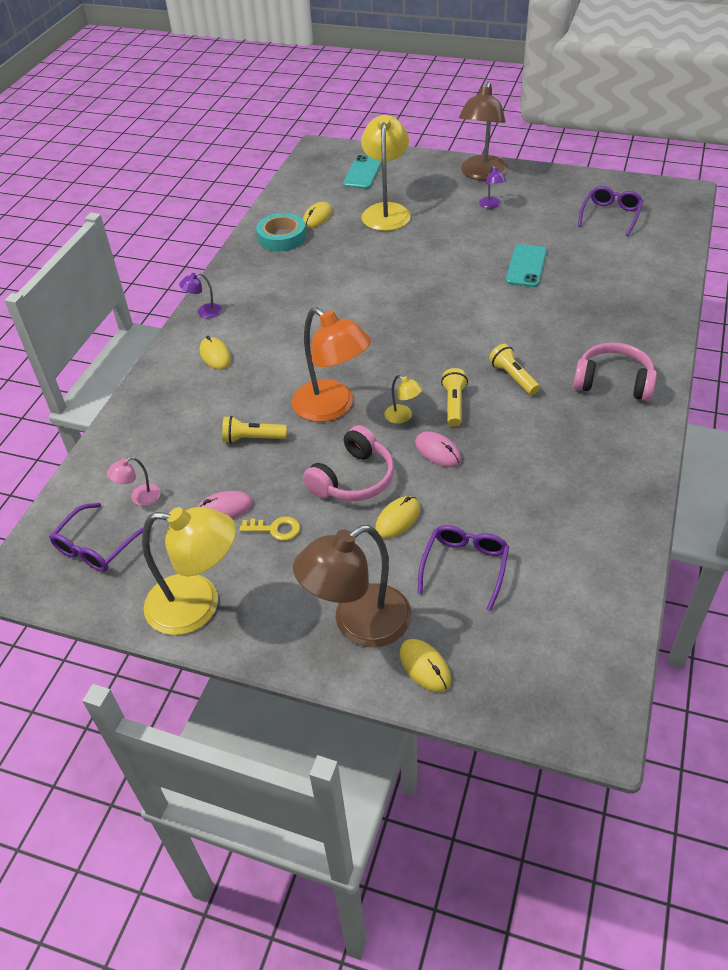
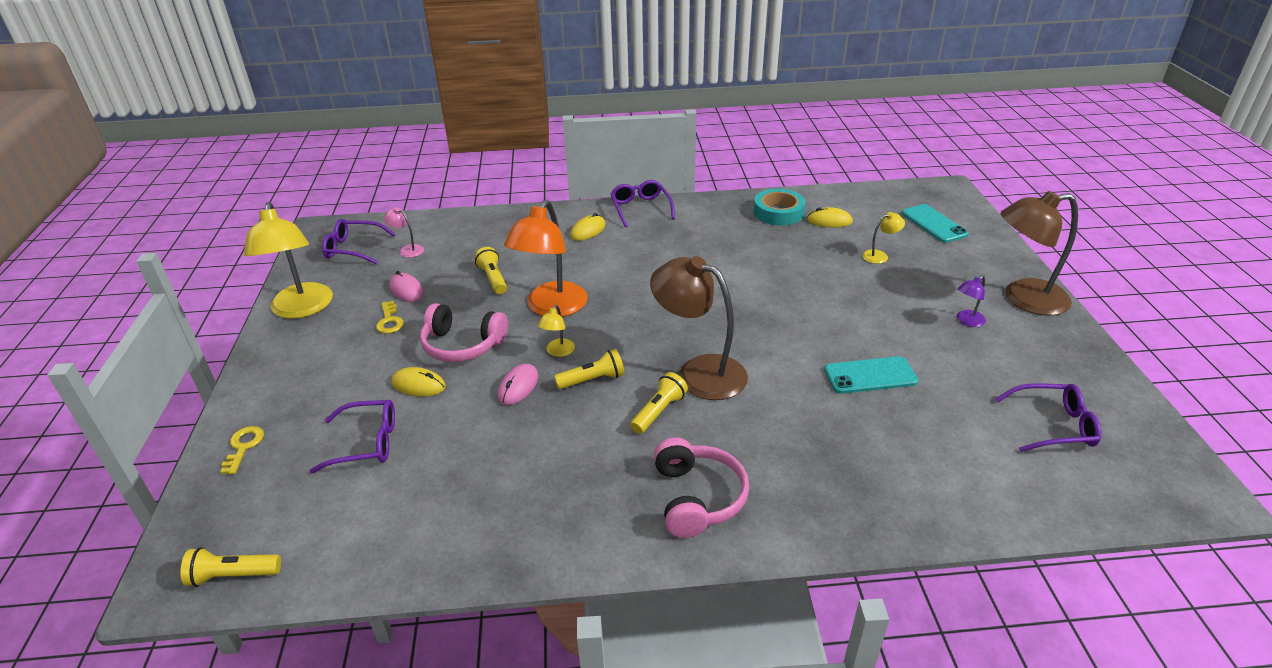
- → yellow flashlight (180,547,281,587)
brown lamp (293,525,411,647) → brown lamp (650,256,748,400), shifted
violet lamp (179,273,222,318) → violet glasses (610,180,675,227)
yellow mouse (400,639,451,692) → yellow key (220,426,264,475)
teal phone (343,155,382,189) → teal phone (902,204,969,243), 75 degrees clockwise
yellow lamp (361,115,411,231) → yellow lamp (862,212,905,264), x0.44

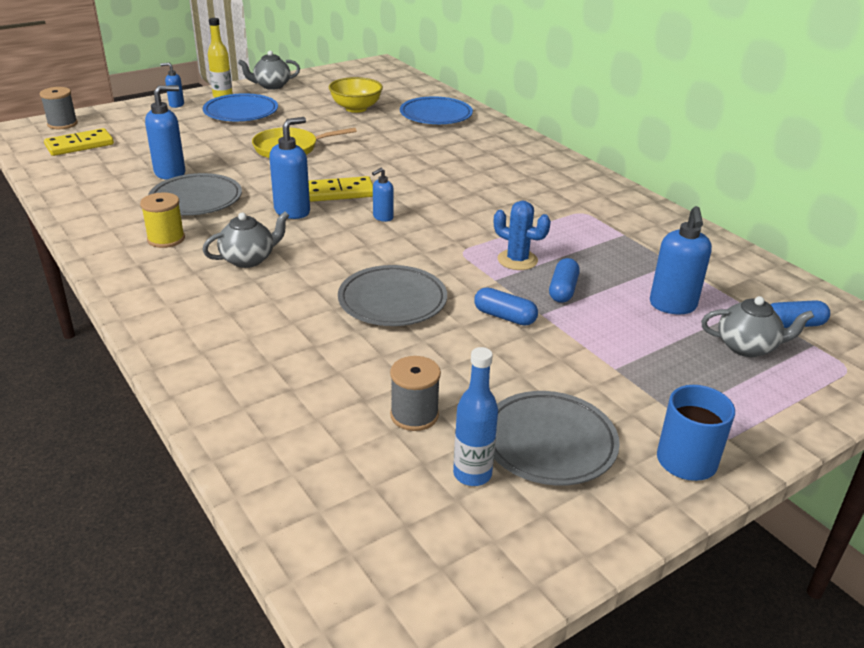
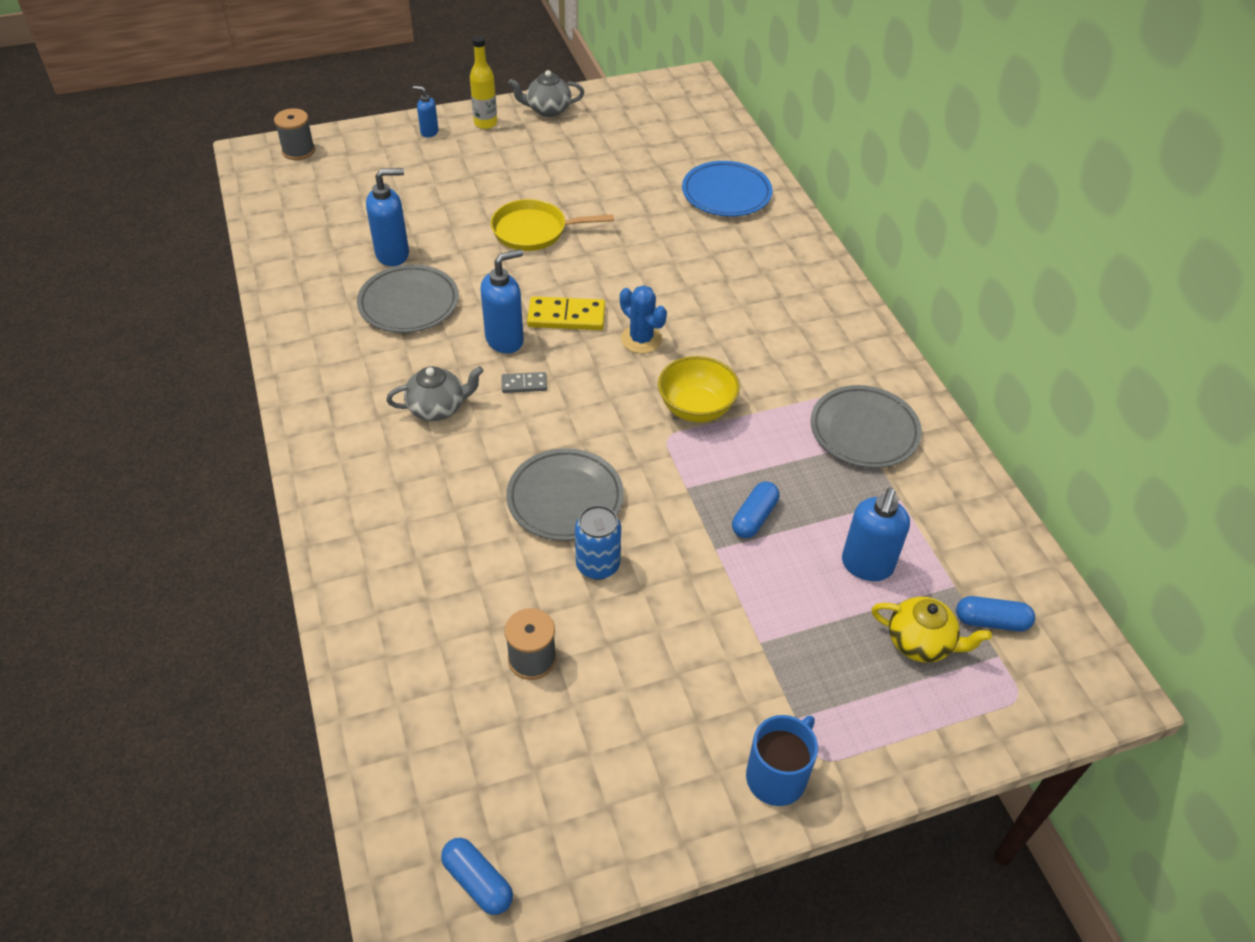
yellow domino piece (44,128,114,156) → -
yellow bobbin (140,192,185,248) → -
royal blue dinner plate (203,93,278,121) → -
royal blue soap dispenser (372,168,394,222) → -
royal blue bottle (453,347,498,486) → -
- → ash-grey domino piece (501,372,547,393)
- → royal blue can (575,505,621,580)
yellow bowl (329,77,383,113) → yellow bowl (658,356,740,423), shifted
royal blue pill shape (474,287,538,326) → royal blue pill shape (441,838,513,915), shifted
royal blue saguaro cactus (494,201,551,270) → royal blue saguaro cactus (620,285,667,353), shifted
ash-grey dinner plate (494,391,620,486) → ash-grey dinner plate (811,385,922,468), shifted
ash-grey china teapot (701,296,814,357) → yellow china teapot (872,596,992,663)

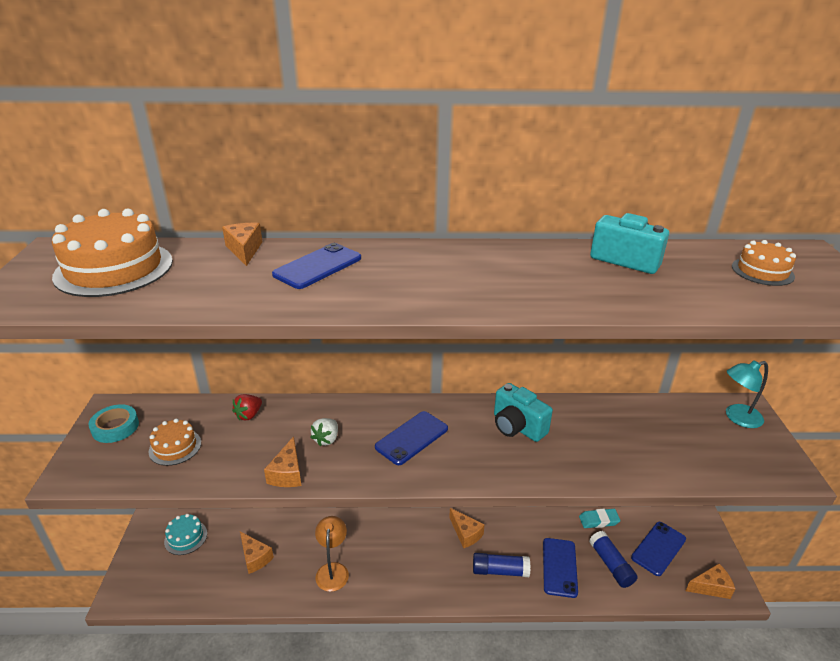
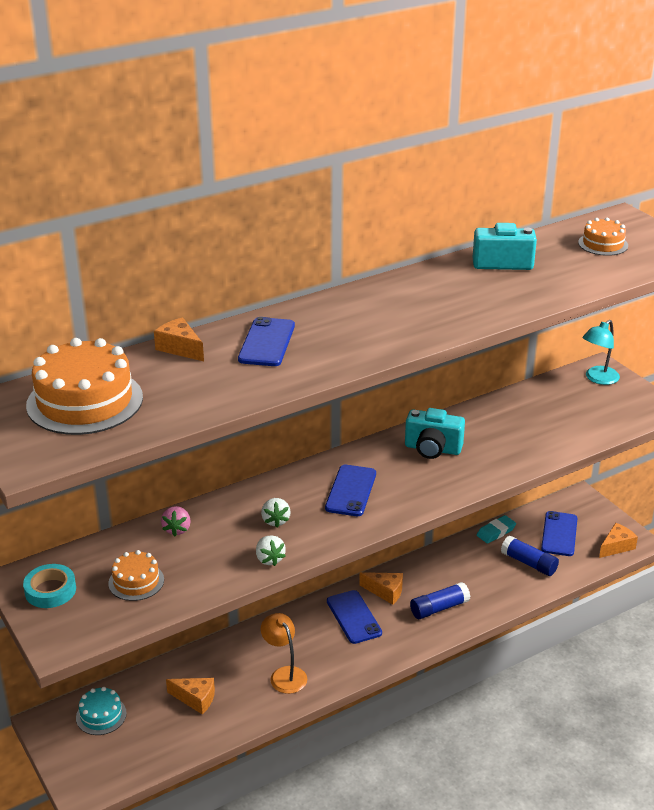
royal blue phone (543,538,578,598) → royal blue phone (327,590,382,644), shifted
orange piece of cheese (264,436,301,487) → white toy strawberry (256,535,286,566)
crimson toy strawberry (232,394,262,420) → rosy toy strawberry (161,506,191,536)

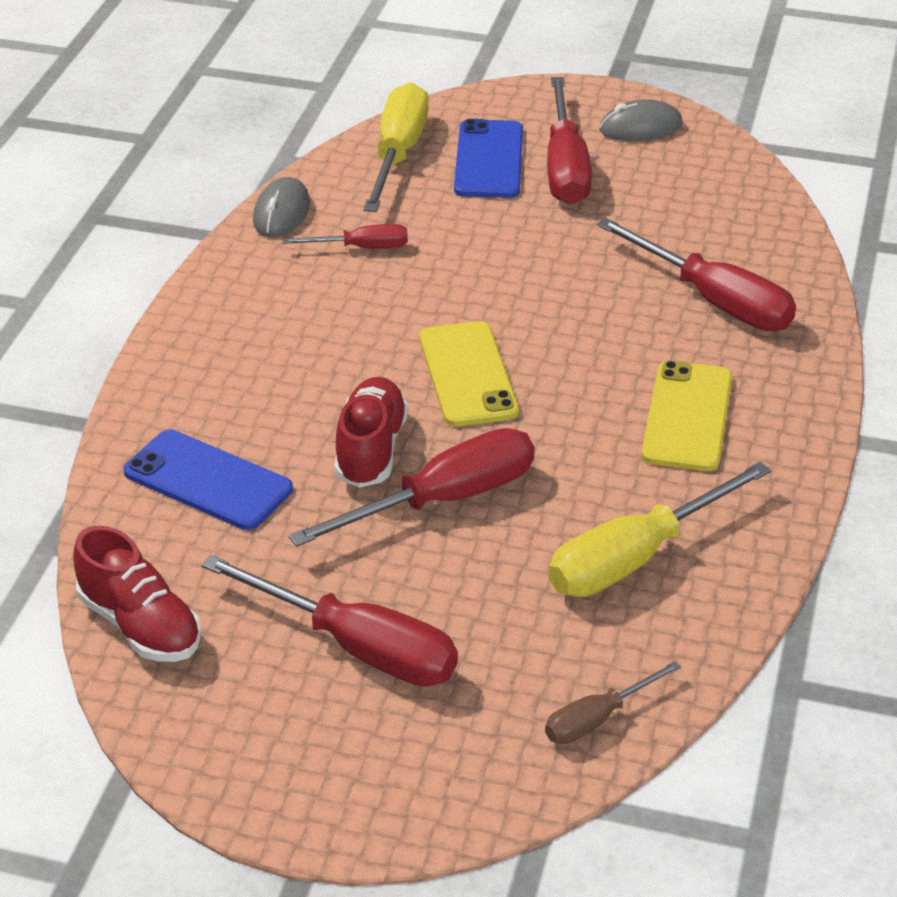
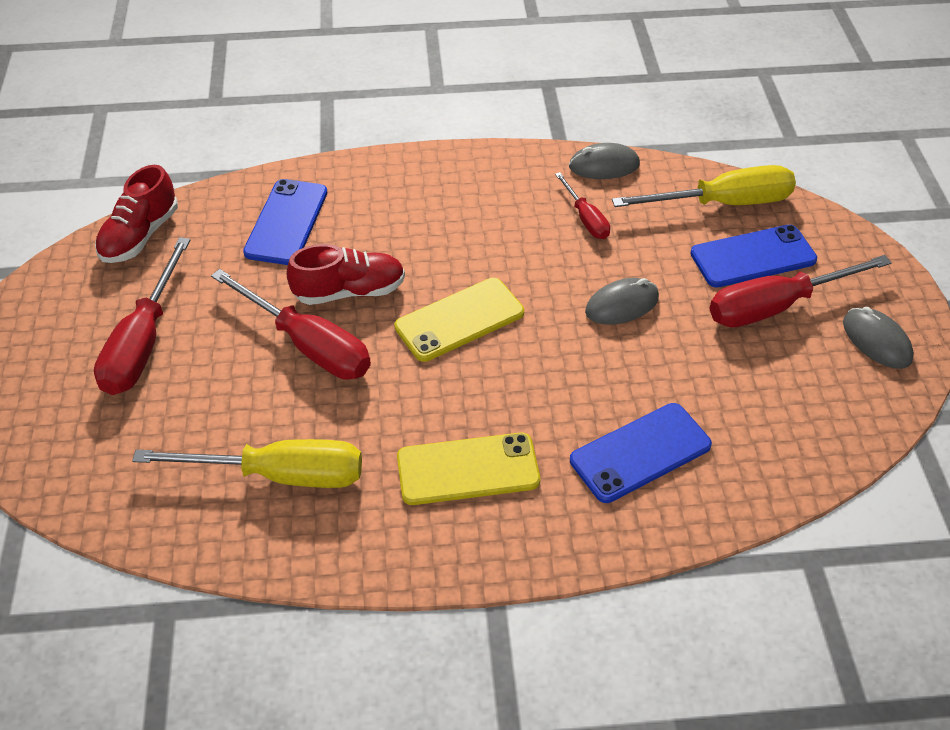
brown flat screwdriver (545,661,681,744) → -
- → ash-grey mouse (585,278,659,325)
crimson flat screwdriver (597,218,796,331) → royal blue phone (570,403,712,503)
yellow flat screwdriver (548,462,771,597) → yellow flat screwdriver (132,439,362,488), 150 degrees clockwise

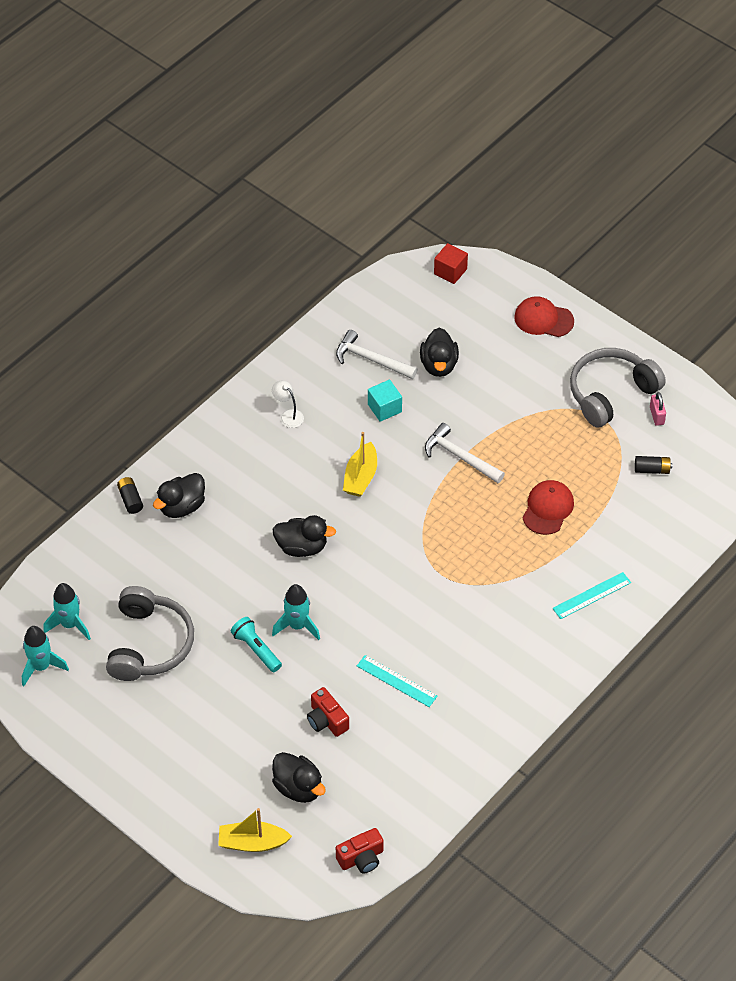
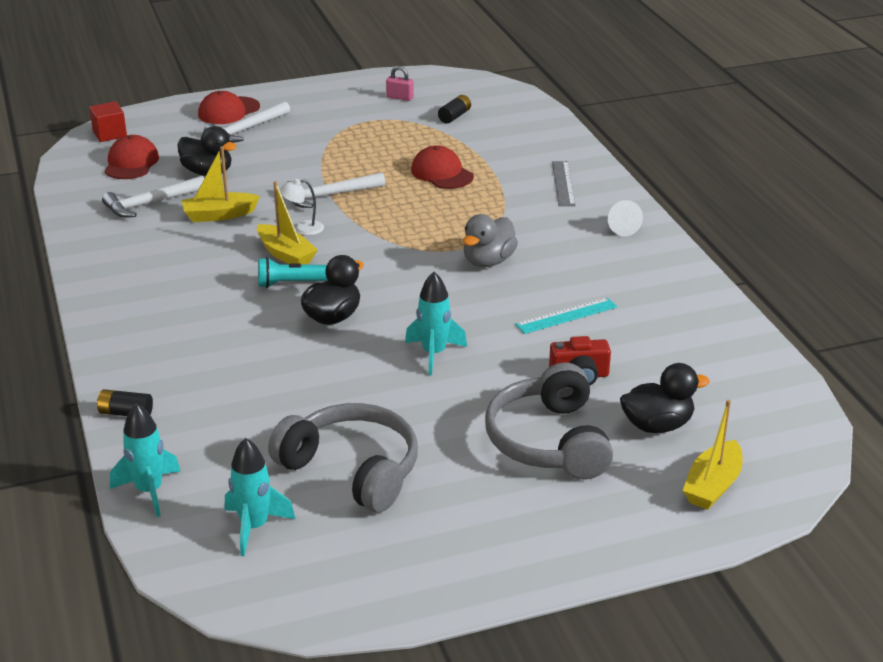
jet-black rubber duck (153,473,205,518) → -
crimson compact camera (336,828,384,874) → -
- → crimson baseball cap (105,135,159,179)
- → white carpenter's hammer (204,101,290,143)
- → ash-grey rubber duck (463,214,518,267)
- → white cone (608,200,643,236)
teal toy rocket (22,626,69,686) → teal toy rocket (110,403,181,517), shifted
teal flashlight (231,617,282,672) → teal flashlight (258,257,328,288), shifted
white lamp (272,381,304,428) → white lamp (279,179,324,235), shifted
ash-grey over-ear headphones (570,348,666,428) → ash-grey over-ear headphones (485,363,613,479), shifted
teal solid cube (368,380,402,422) → yellow toy boat (182,146,260,222)
teal ruler (552,572,631,619) → ash-grey ruler (552,161,576,206)

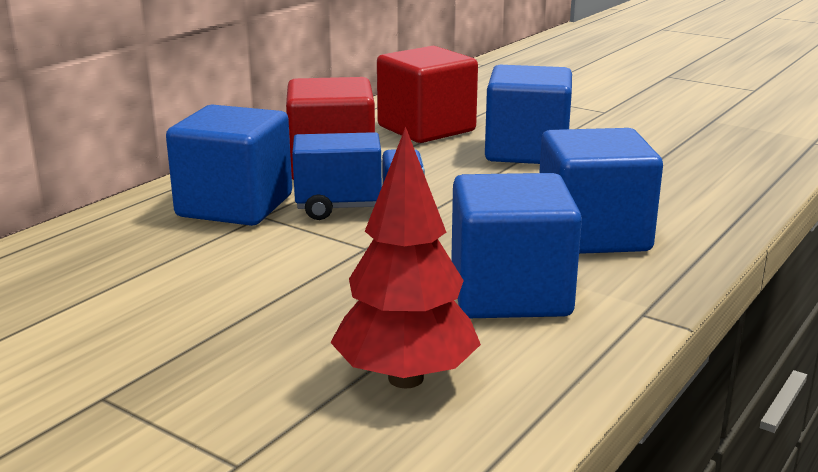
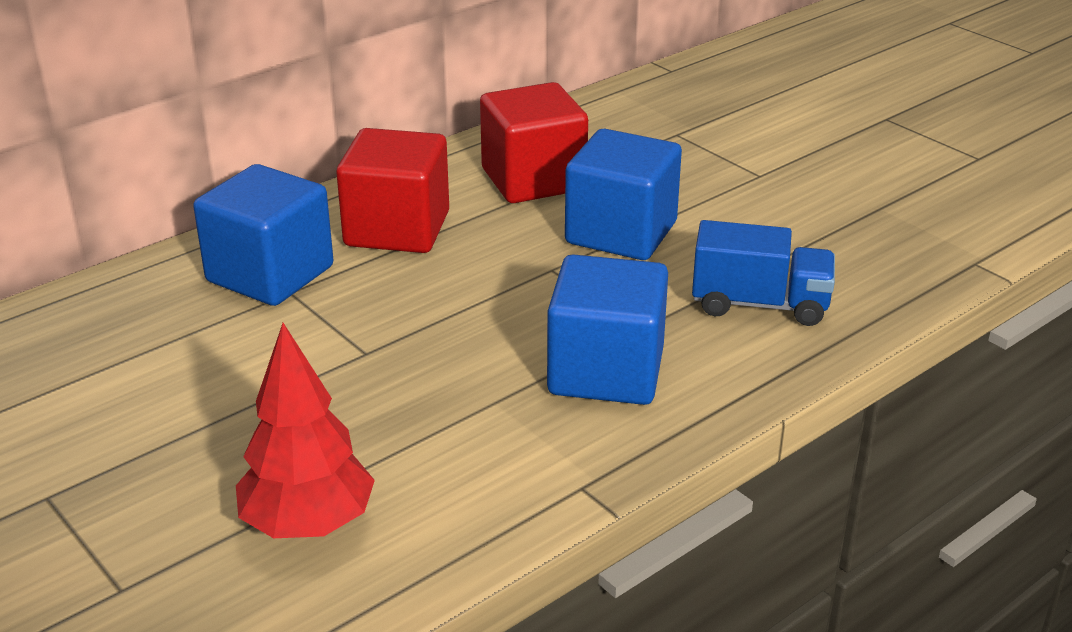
royal blue solid cube (451,173,582,318) → -
royal blue truck (292,132,425,220) → royal blue truck (692,220,835,326), shifted

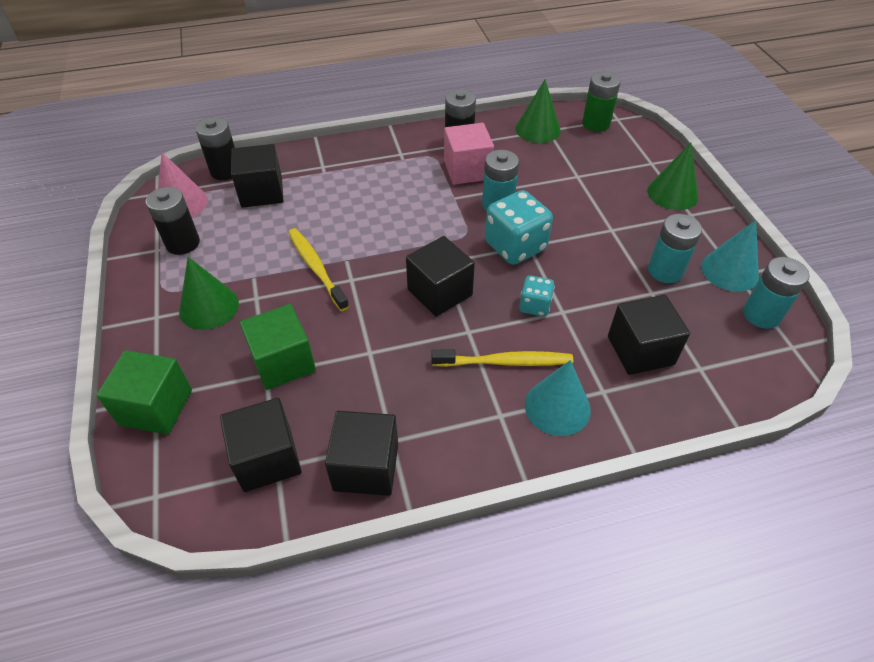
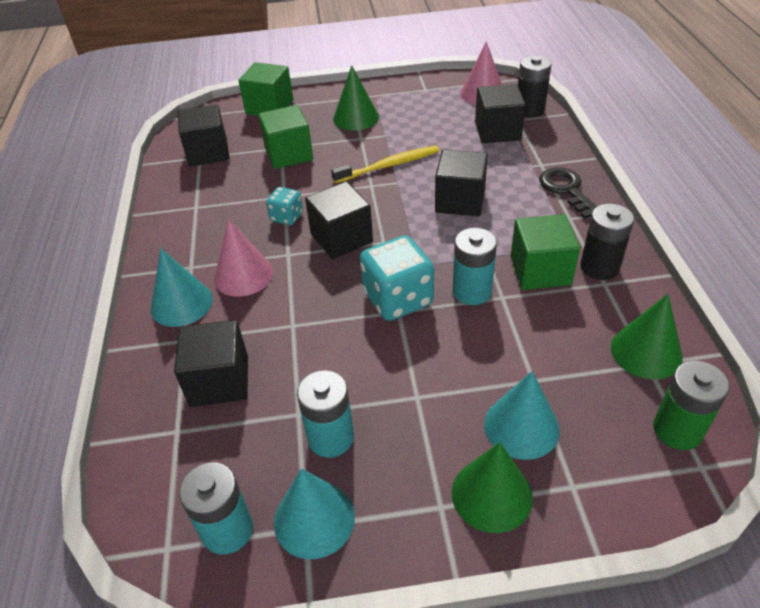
jet-black power cell (146,187,200,255) → -
- → teal cone (484,371,560,460)
- → jet-black key (539,168,597,219)
jet-black solid cube (325,411,398,496) → jet-black solid cube (435,149,488,217), shifted
teal game die (519,275,555,317) → teal game die (266,187,303,225), shifted
yellow tooth brush (431,349,573,367) → rosy cone (214,219,273,297)
rosy solid cube (444,123,494,185) → green solid cube (511,214,580,290)

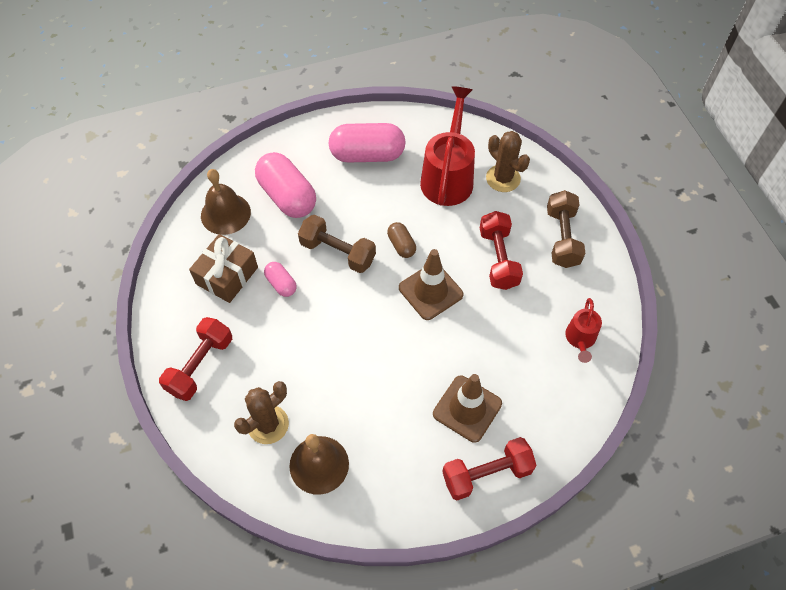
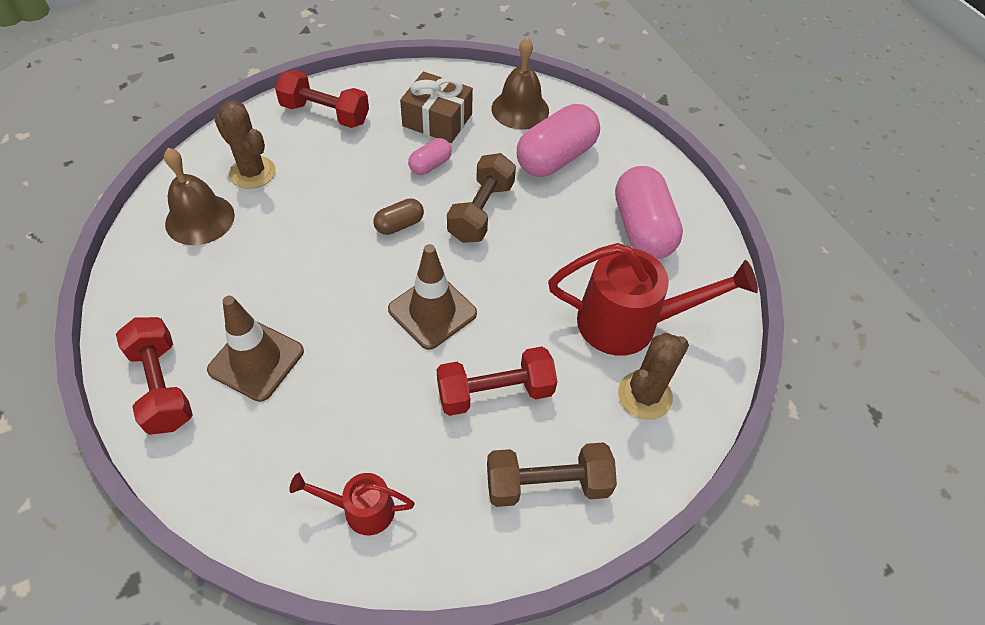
brown pill shape (387,222,416,258) → brown pill shape (374,198,424,235), shifted

